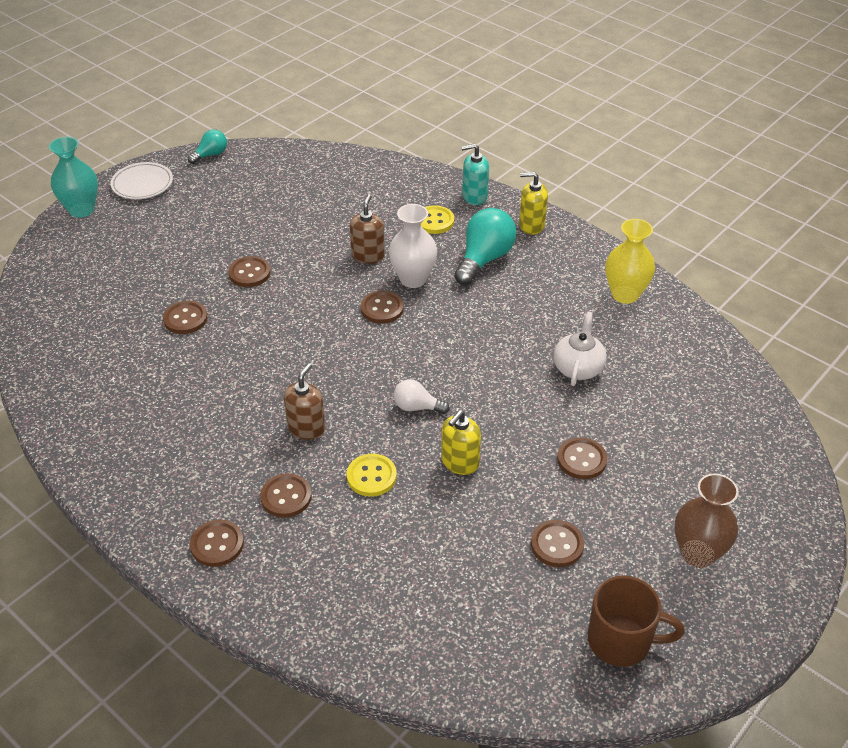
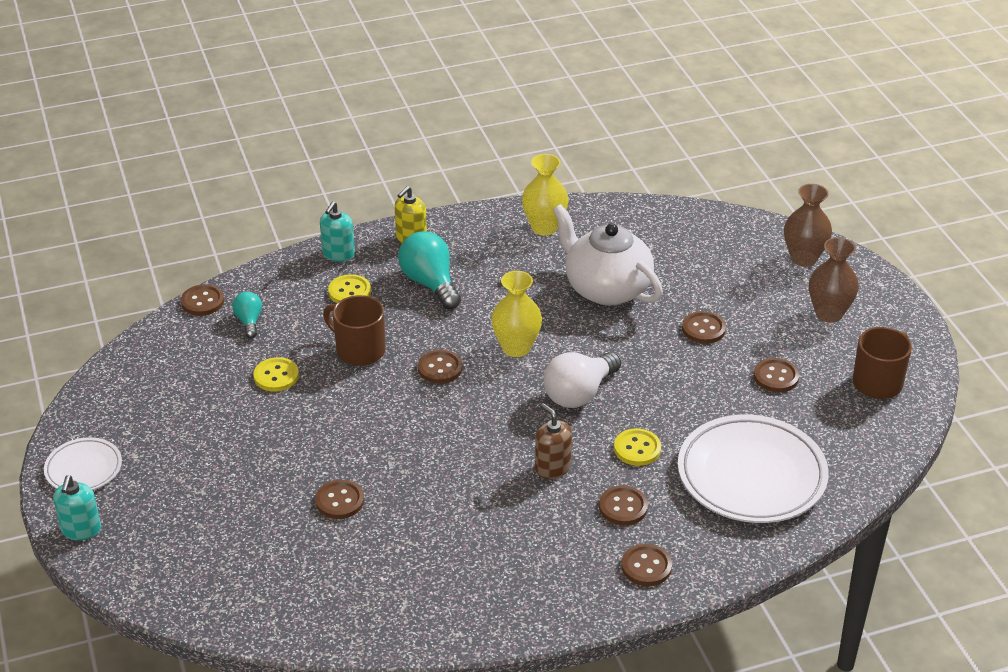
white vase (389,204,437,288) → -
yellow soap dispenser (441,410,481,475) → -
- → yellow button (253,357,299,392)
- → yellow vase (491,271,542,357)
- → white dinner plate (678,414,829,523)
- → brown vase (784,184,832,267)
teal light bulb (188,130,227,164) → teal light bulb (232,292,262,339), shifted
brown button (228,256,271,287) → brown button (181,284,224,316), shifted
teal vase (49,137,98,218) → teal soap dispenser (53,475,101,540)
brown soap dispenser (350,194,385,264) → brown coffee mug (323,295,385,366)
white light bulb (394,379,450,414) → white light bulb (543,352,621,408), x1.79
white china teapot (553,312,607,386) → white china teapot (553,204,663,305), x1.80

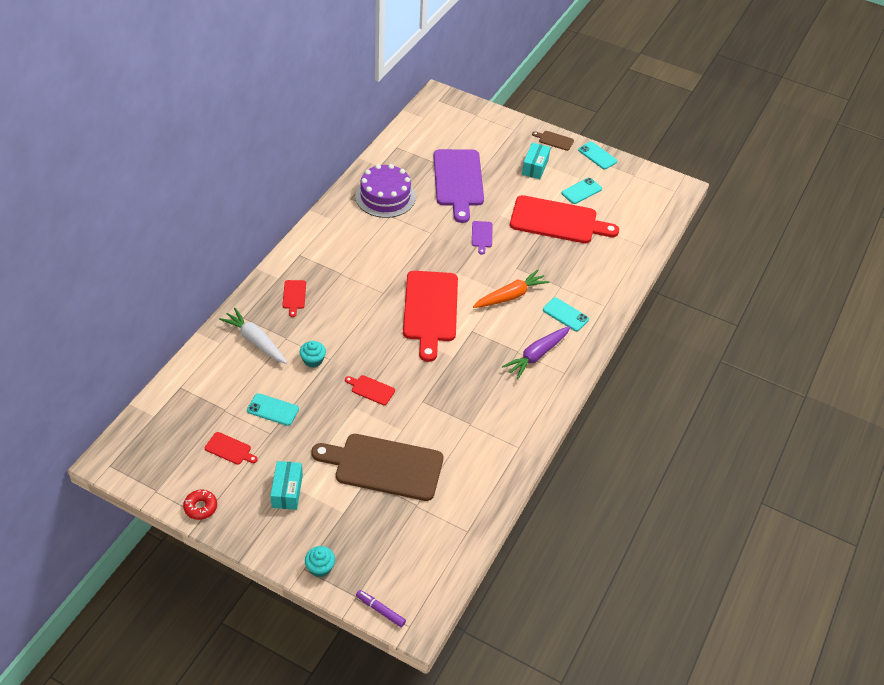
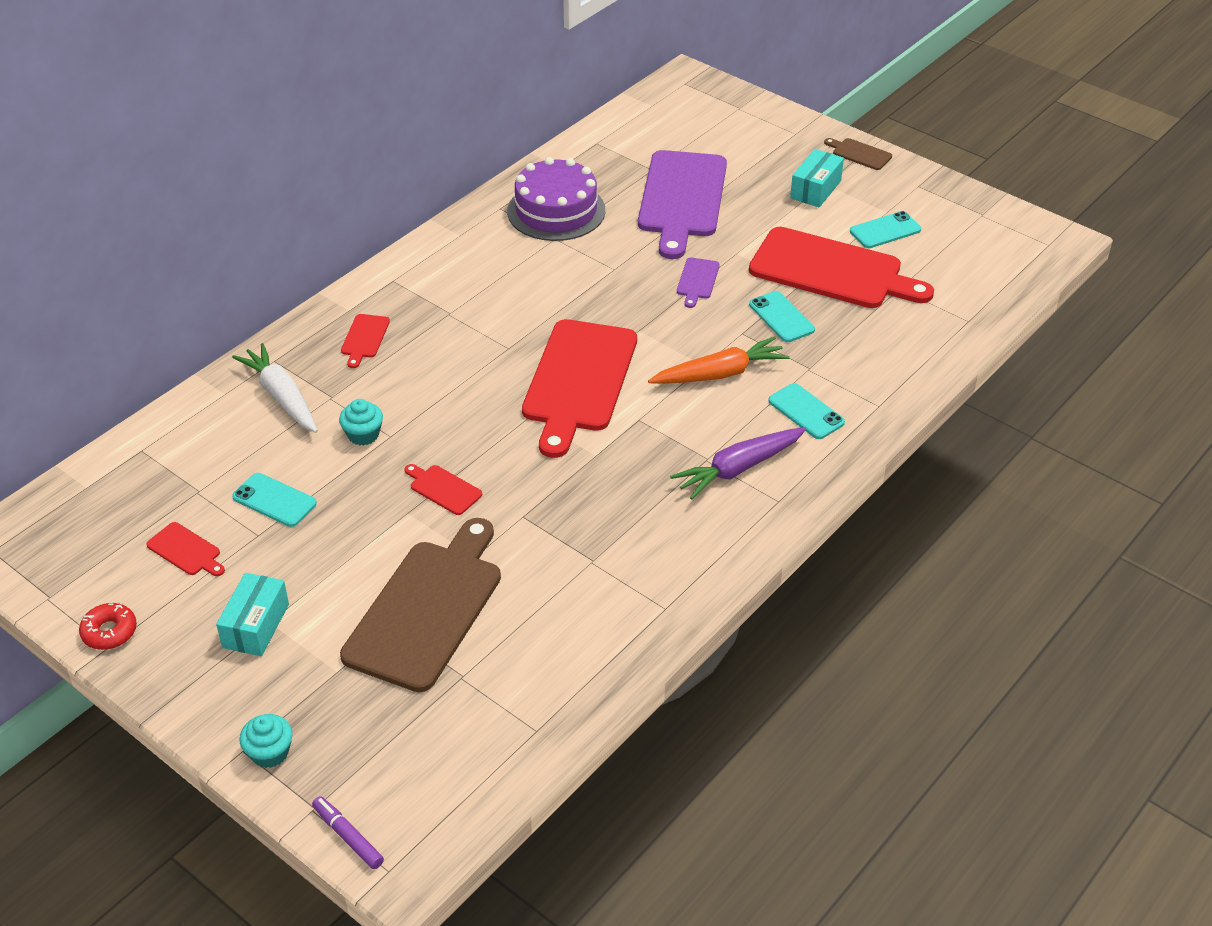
teal phone (578,142,617,169) → teal phone (749,291,815,342), shifted
brown cutting board (311,434,443,501) → brown cutting board (340,518,501,692), 90 degrees clockwise

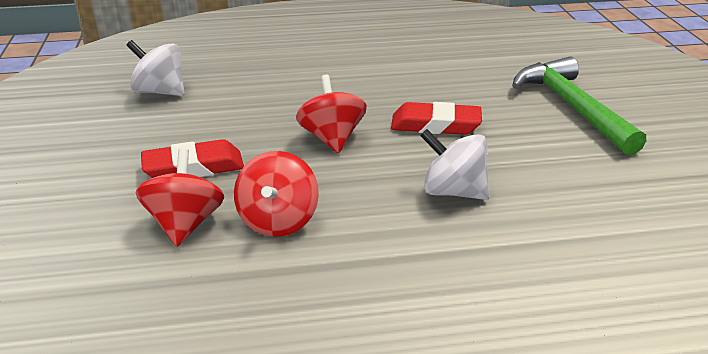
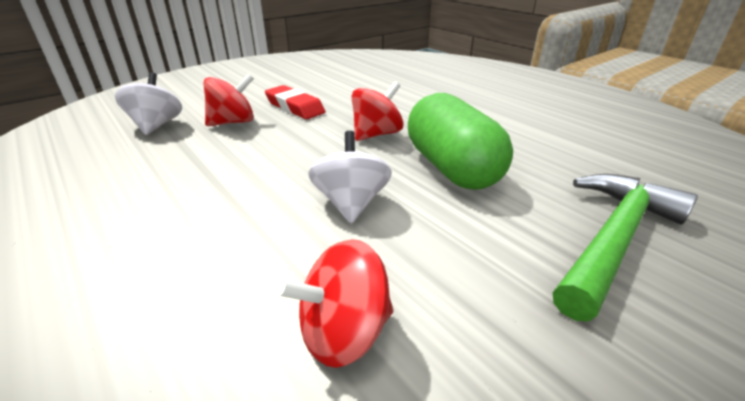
white whirligig (126,40,185,96) → white whirligig (115,72,182,135), shifted
crimson whirligig (234,151,319,237) → crimson whirligig (276,239,393,368), shifted
crimson pencil eraser (391,102,482,135) → green pill shape (408,93,513,190)

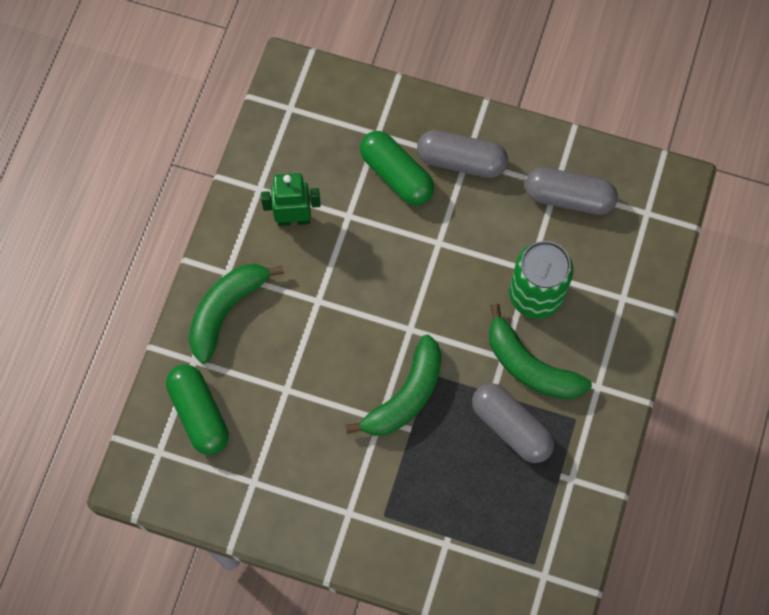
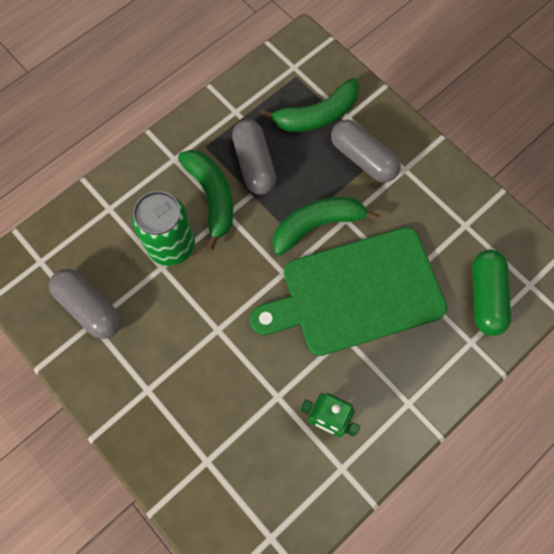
green pill shape (360,131,434,205) → -
- → green cutting board (250,227,447,356)
green toy banana (189,264,284,364) → green toy banana (260,78,360,132), shifted
ash-grey pill shape (417,130,508,178) → ash-grey pill shape (331,120,401,183), shifted

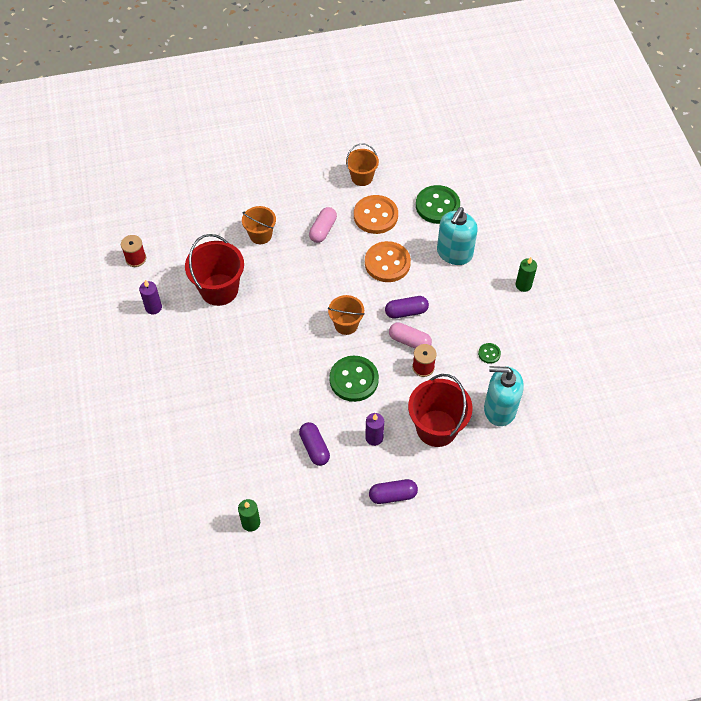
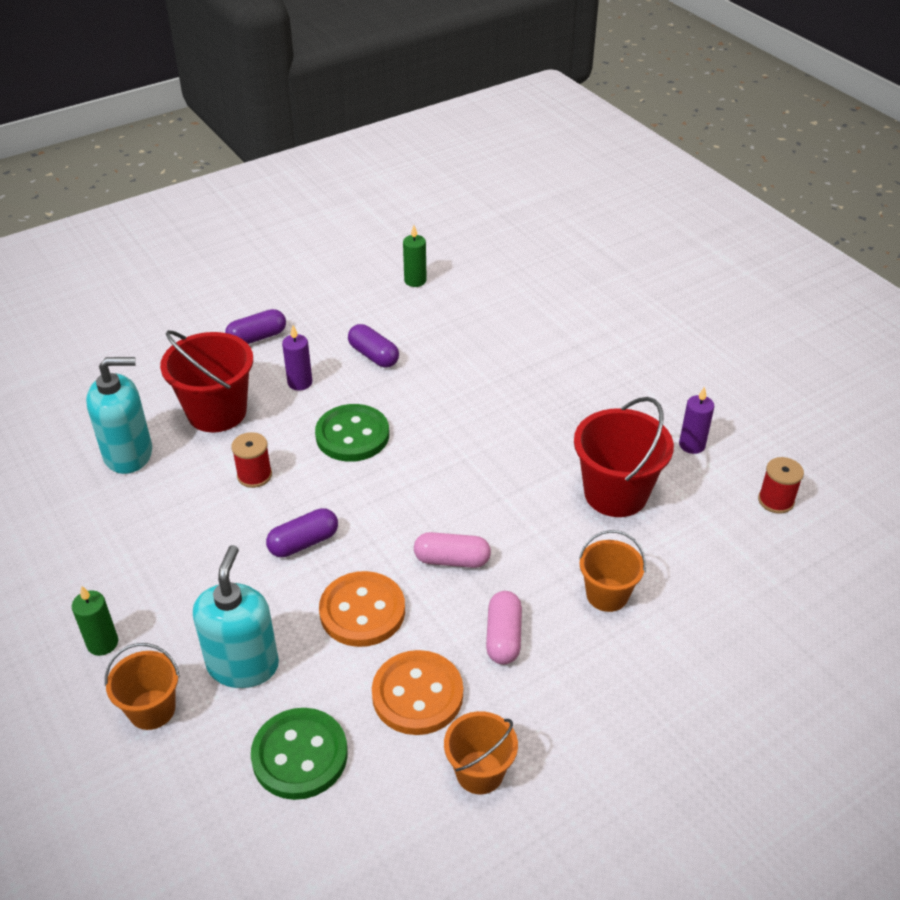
green button (478,343,501,364) → -
orange sand bucket (328,295,365,335) → orange sand bucket (105,643,180,730), shifted
rosy pill shape (389,322,432,348) → rosy pill shape (414,532,491,568), shifted

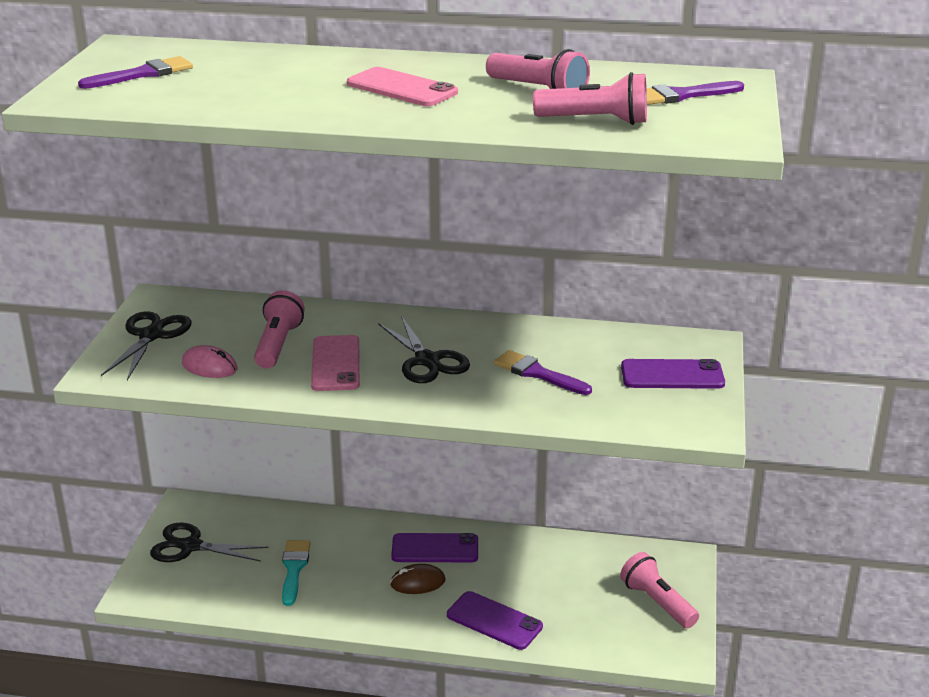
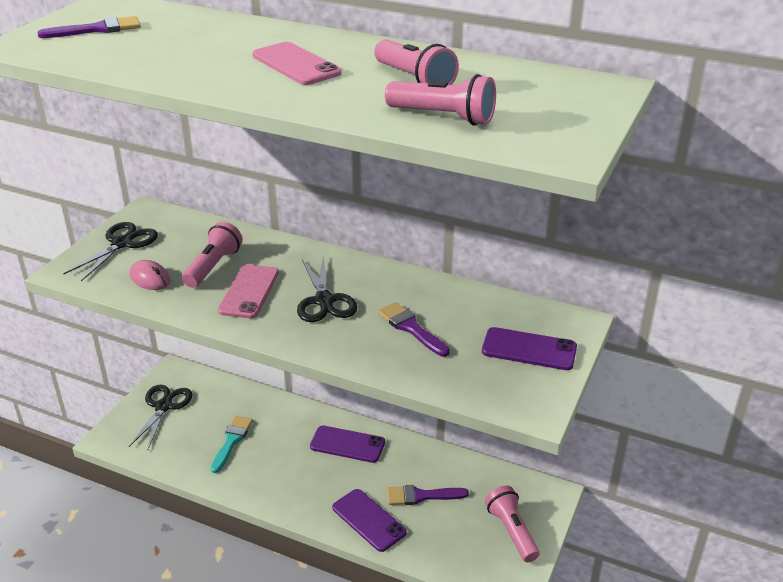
brown mouse (390,564,445,594) → -
violet brush (647,81,744,105) → violet brush (387,485,469,505), shifted
jet-black shears (150,523,269,562) → jet-black shears (129,385,192,449), 75 degrees clockwise

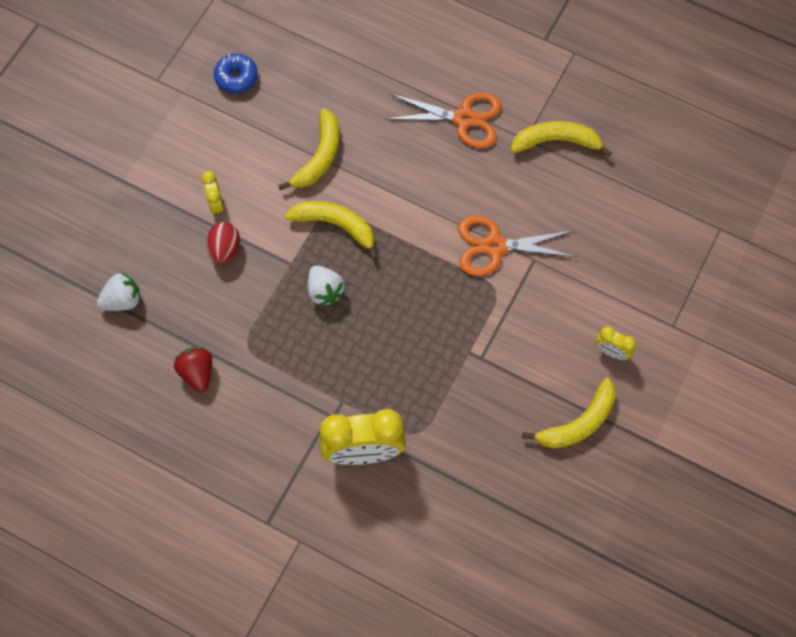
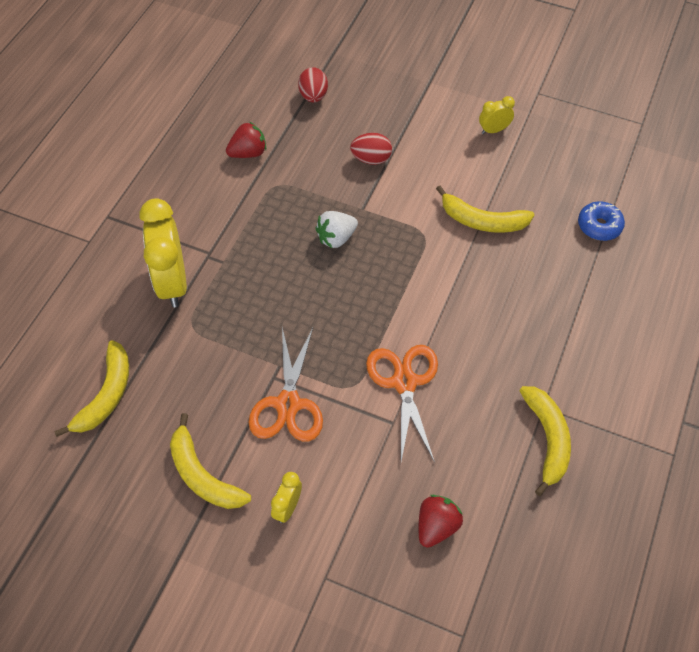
- → crimson toy strawberry (419,495,463,548)
yellow alarm clock (202,171,224,216) → yellow alarm clock (479,96,515,134), shifted
royal blue glazed donut (214,53,258,93) → royal blue glazed donut (578,201,625,241), shifted
yellow toy banana (285,201,378,260) → yellow toy banana (54,340,129,437), shifted
orange shears (386,92,501,148) → orange shears (248,328,323,442), shifted
white toy strawberry (96,272,141,311) → crimson toy egg (298,67,328,102)

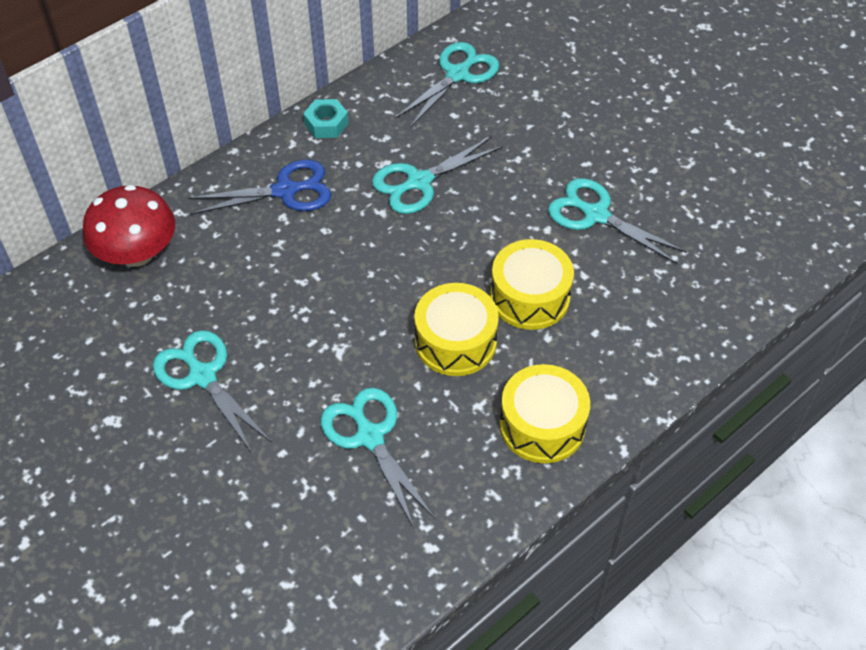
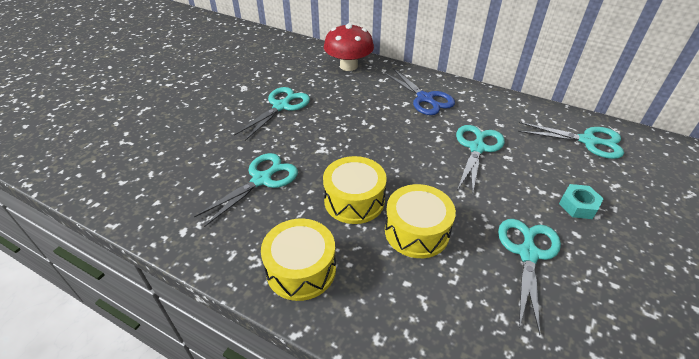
teal hexagon nut (303,99,349,138) → teal hexagon nut (559,184,604,219), shifted
teal shears (372,136,503,214) → teal shears (456,125,505,196), 75 degrees clockwise

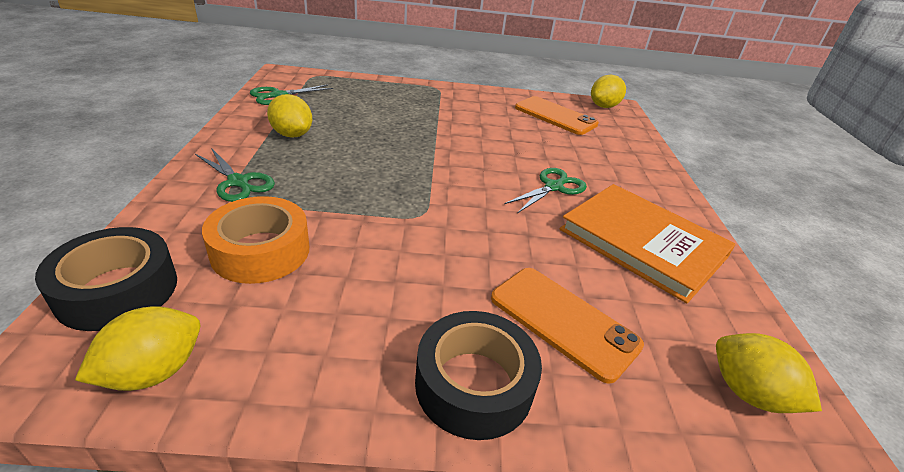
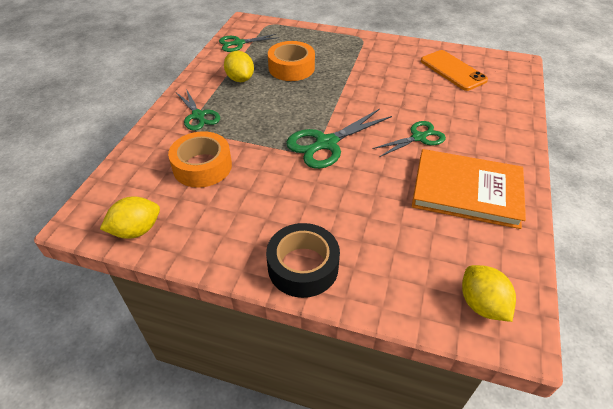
jet-black tape (35,227,177,331) → -
orange phone (491,268,644,384) → -
yellow lemon (591,75,626,108) → -
- → orange tape (268,41,315,81)
- → green shears (286,108,392,169)
orange hardcover (560,184,736,303) → orange hardcover (412,149,526,229), 45 degrees counterclockwise

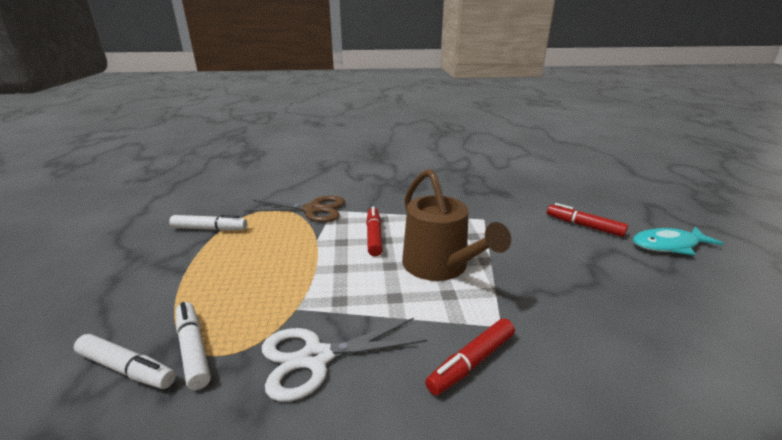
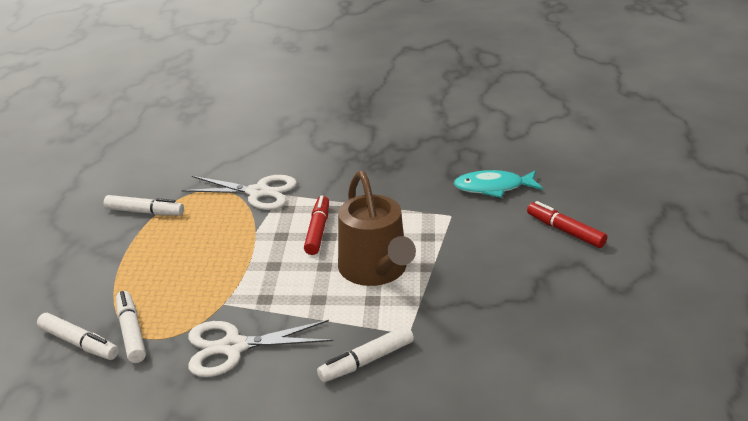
teal fish figure (633,227,724,255) → teal fish figure (454,170,543,198), shifted
brown shears (244,196,345,222) → white shears (182,175,297,210)
crimson felt pen (425,318,515,396) → white felt pen (317,326,414,382)

